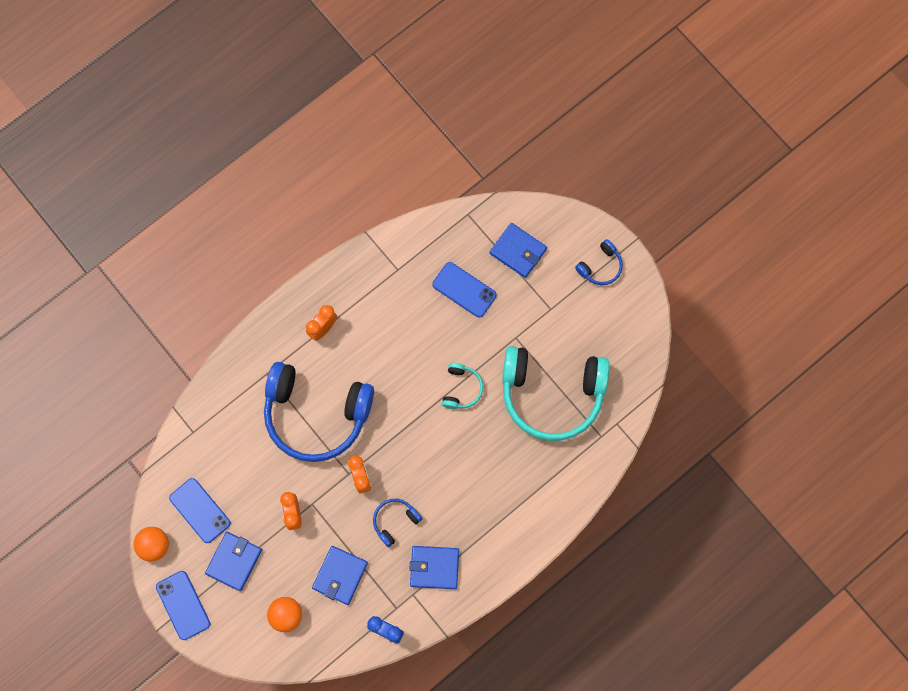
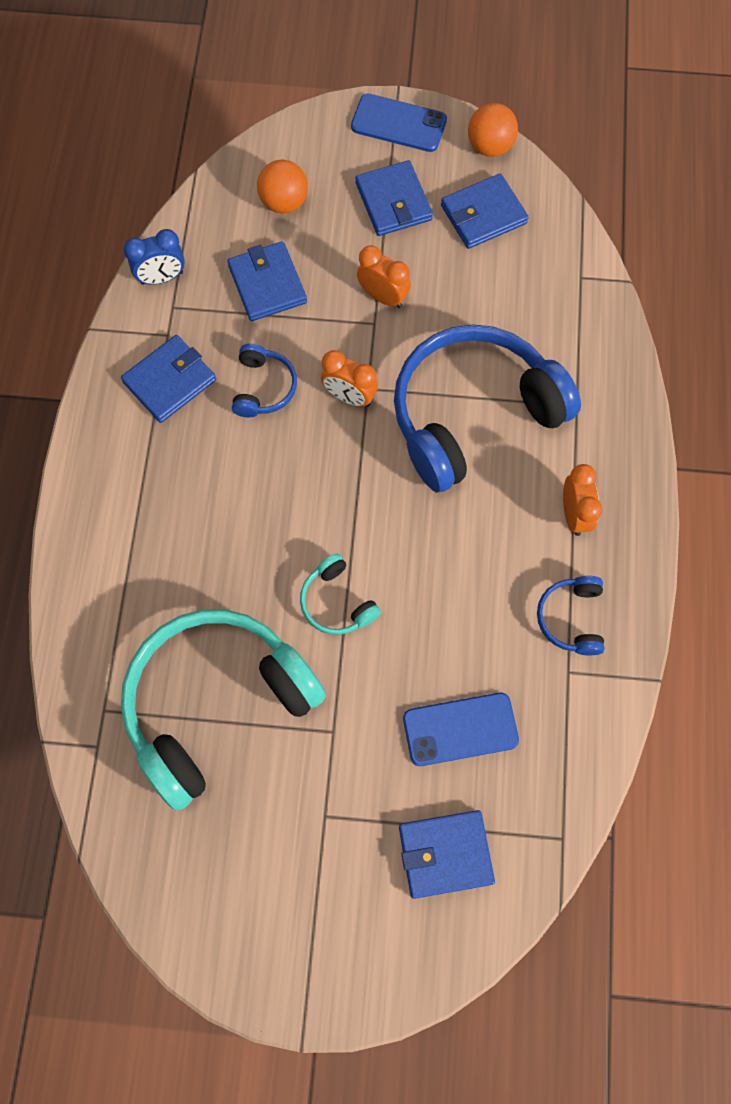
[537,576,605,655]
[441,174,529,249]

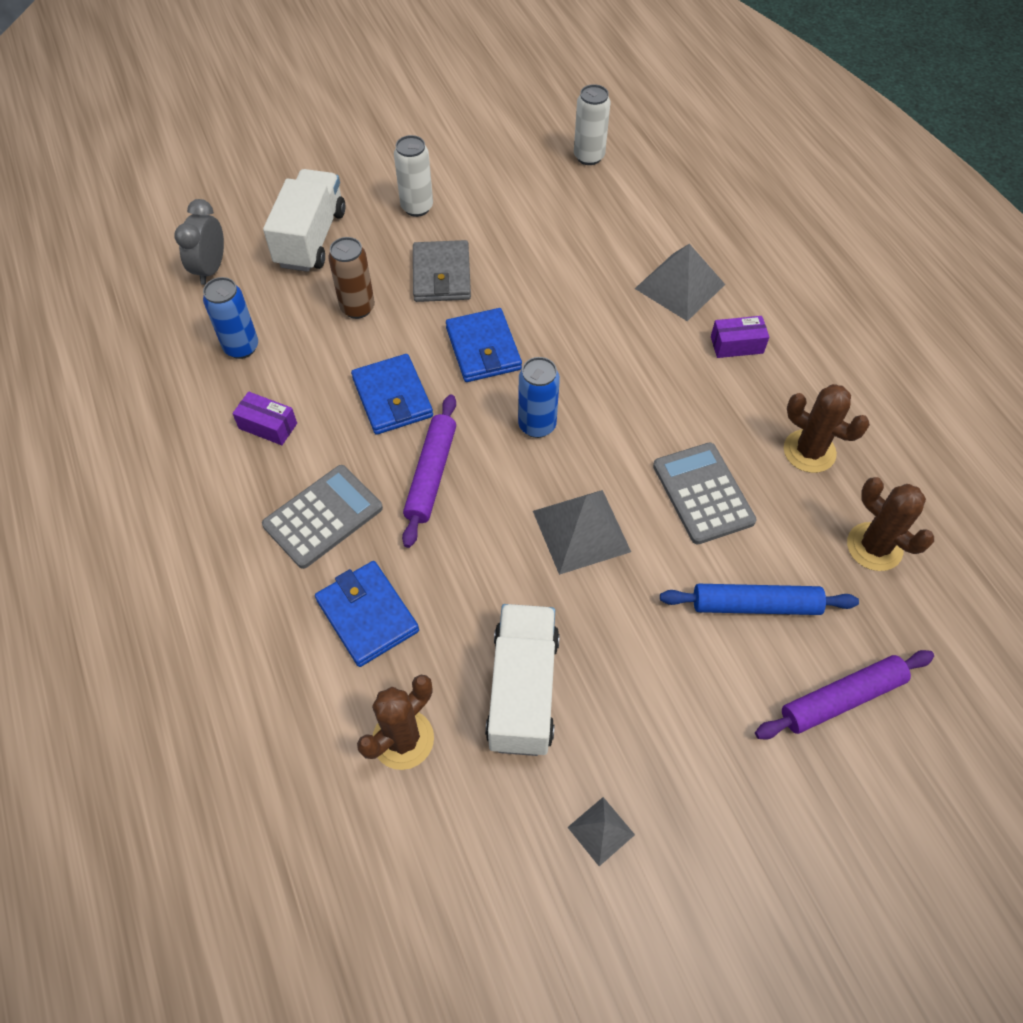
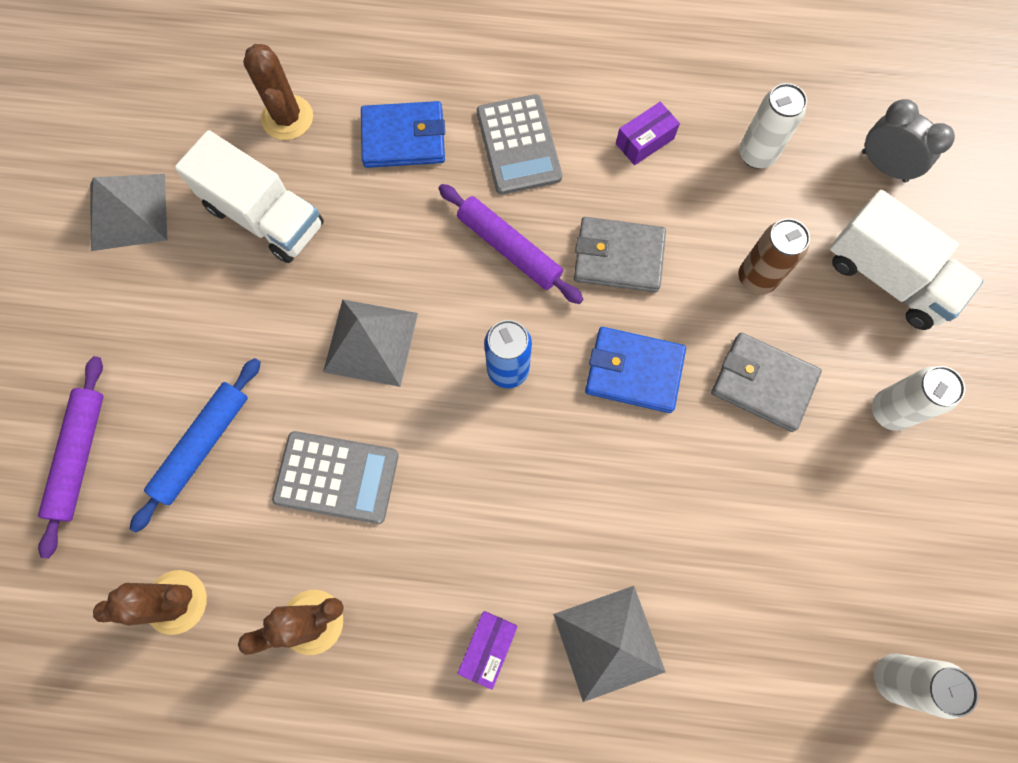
[739,83,807,169]
[574,217,666,292]
[90,174,167,251]

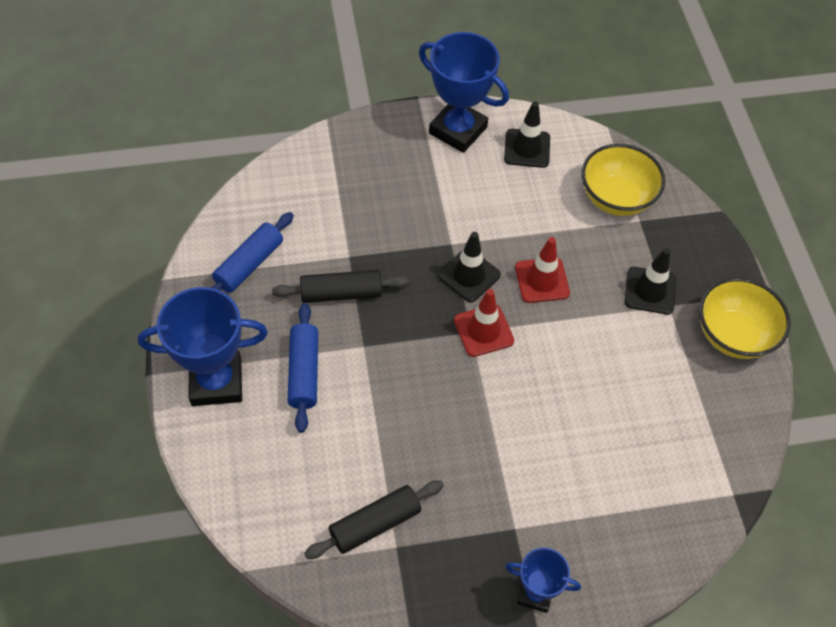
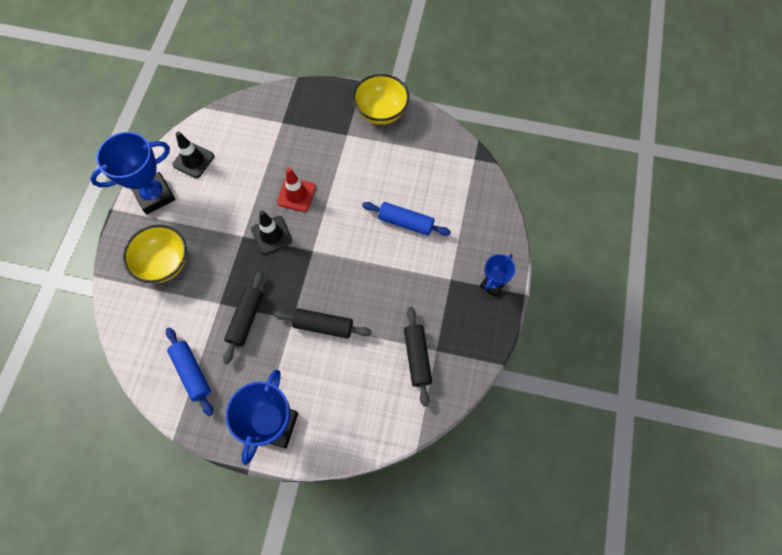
[123,225,187,283]
[624,248,676,314] (first image)
[454,289,514,357] (first image)
[362,202,451,236]
[274,308,372,339]

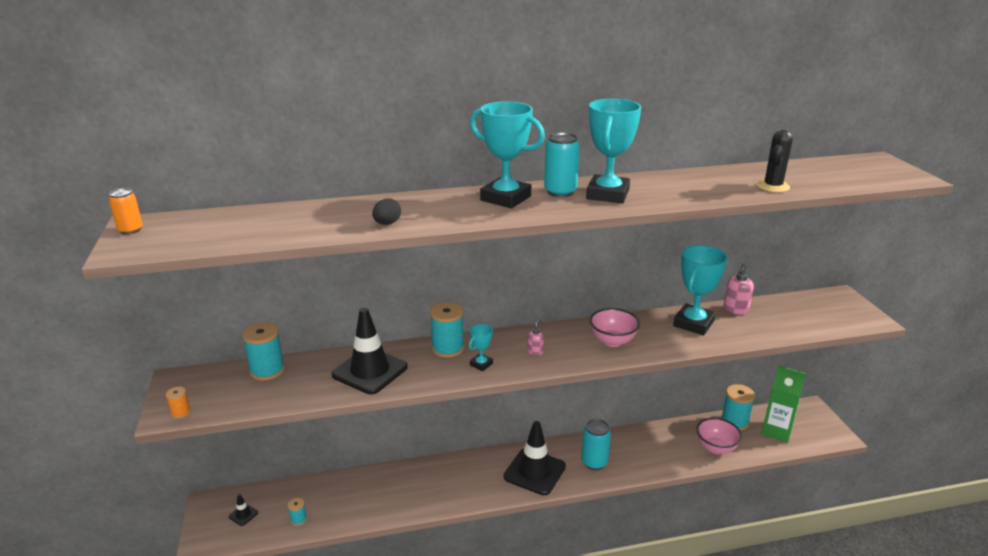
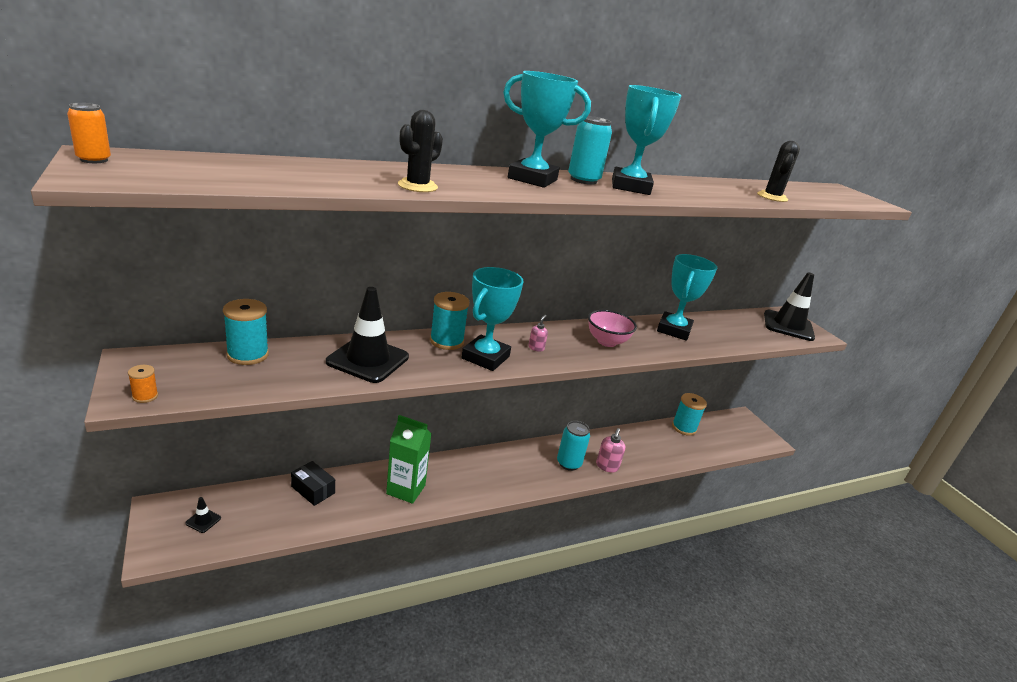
[398,110,443,192]
[596,428,625,473]
[461,267,524,371]
[386,415,432,504]
[696,418,742,454] (first image)
[764,272,815,341]
[288,498,307,526] (first image)
[291,461,335,506]

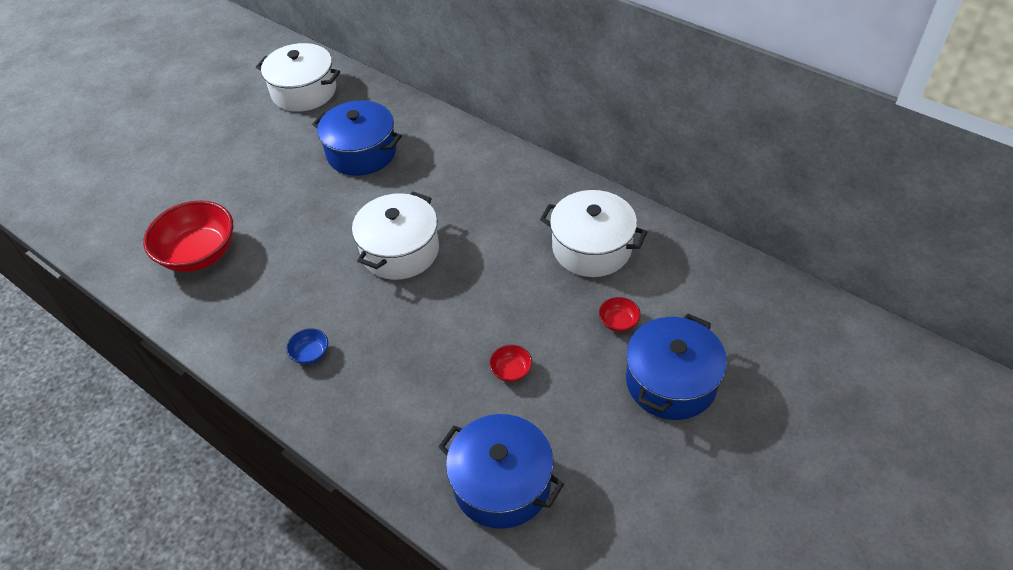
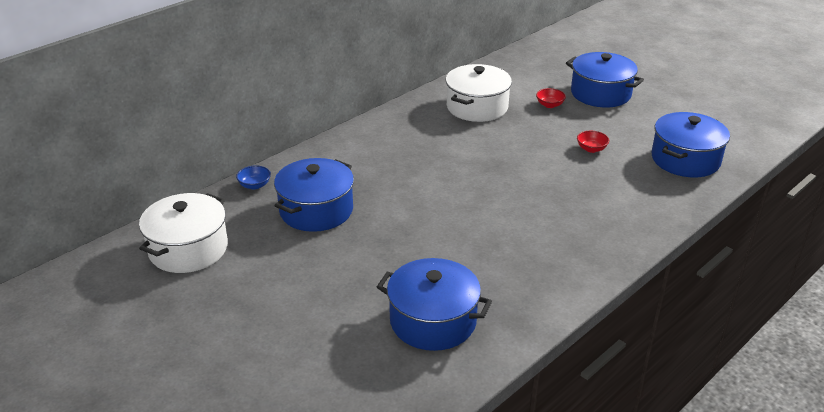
[352,192,439,280] (first image)
[377,258,492,351]
[236,165,271,189]

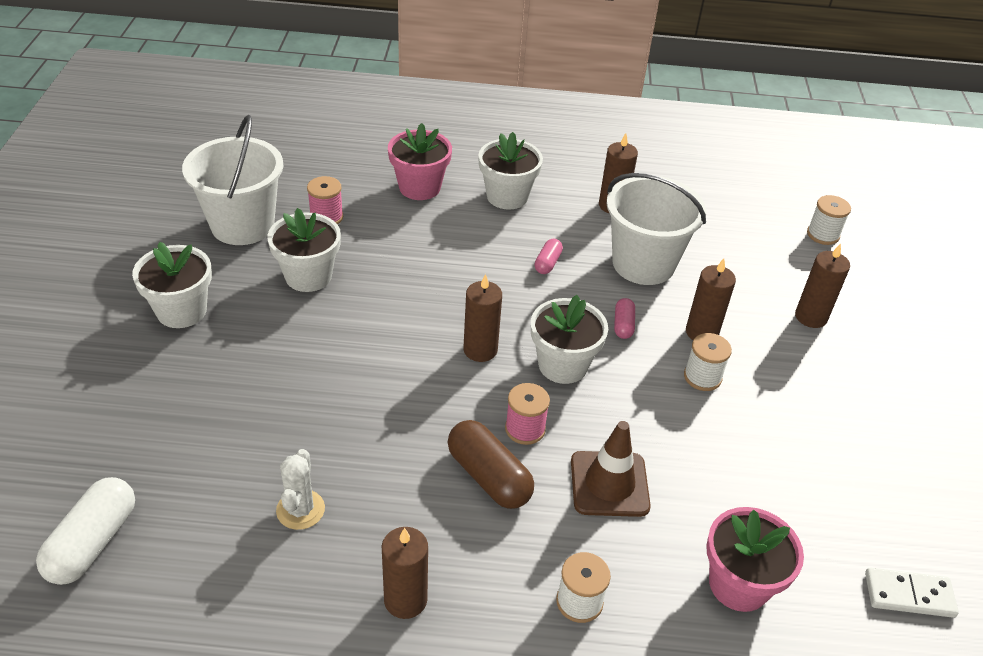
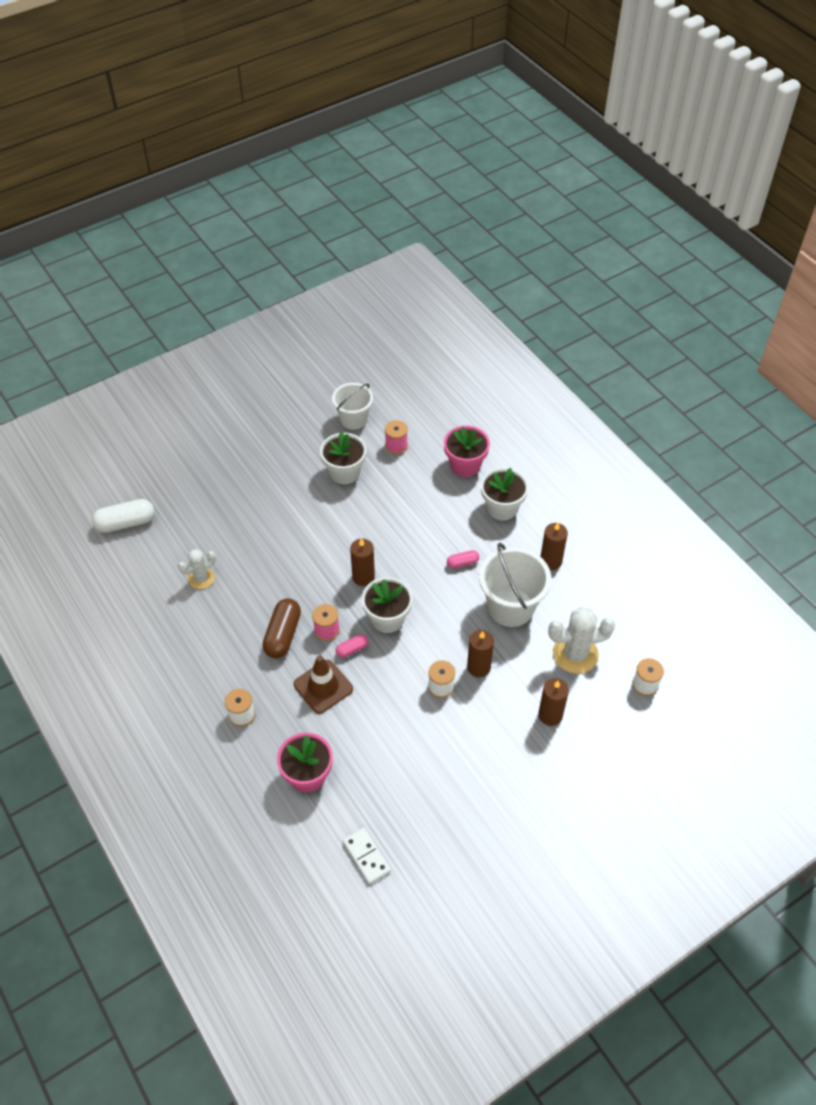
[332,383,373,430]
[132,242,212,328] (first image)
[336,634,368,658]
[382,527,428,619] (first image)
[548,607,615,674]

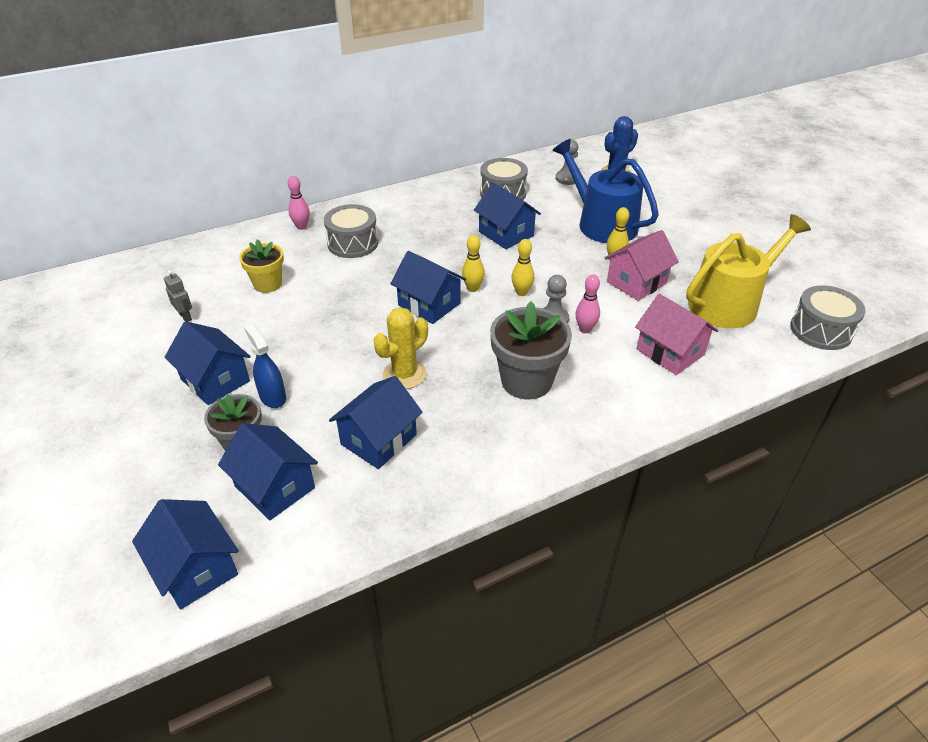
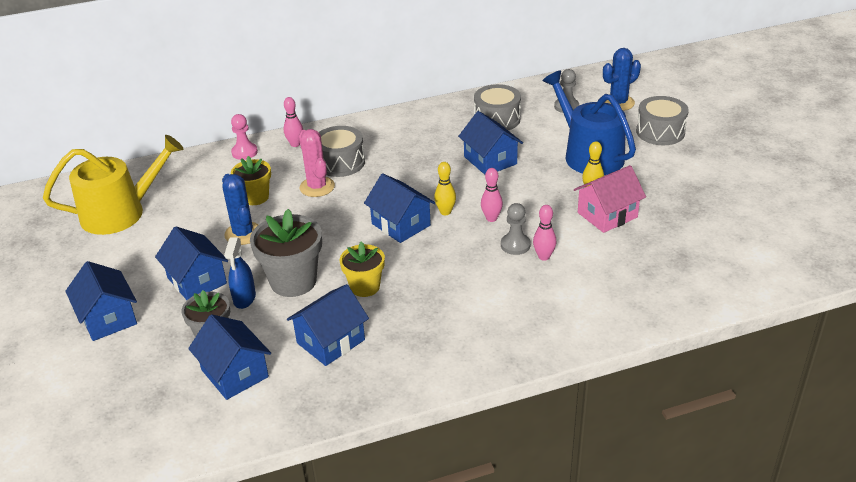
[43,135,183,235]
[481,168,503,222]
[164,270,192,322] (first image)
[636,96,689,145]
[635,294,718,375] (first image)
[250,209,322,297]
[340,241,385,297]
[224,237,256,309]
[65,261,137,341]
[231,114,258,160]
[299,129,335,197]
[222,174,259,245]

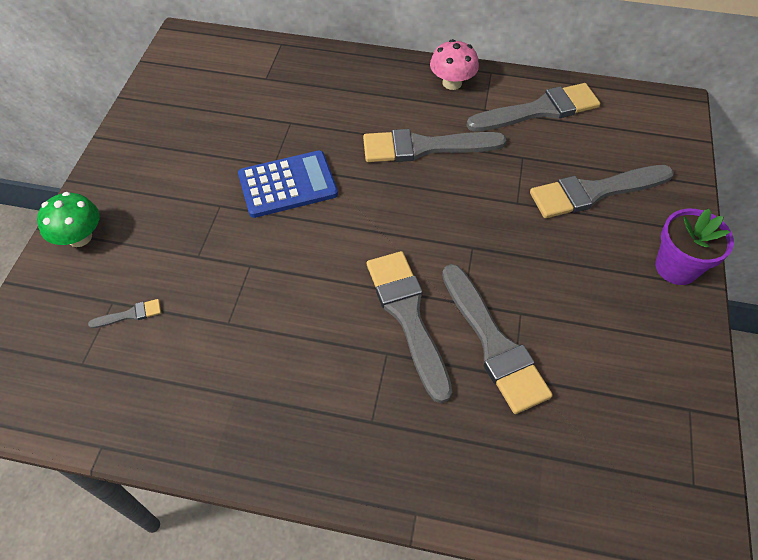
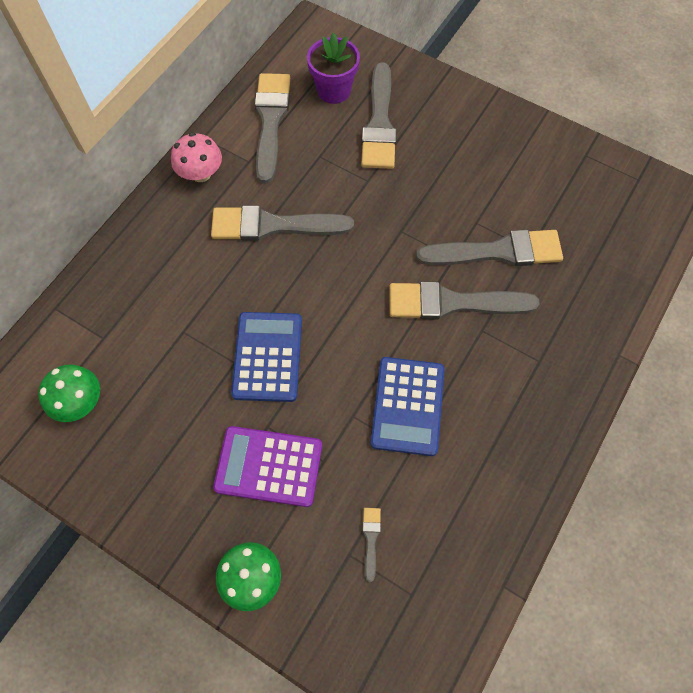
[211,206,354,241]
[307,33,360,104]
[371,357,445,456]
[38,365,100,422]
[213,426,322,507]

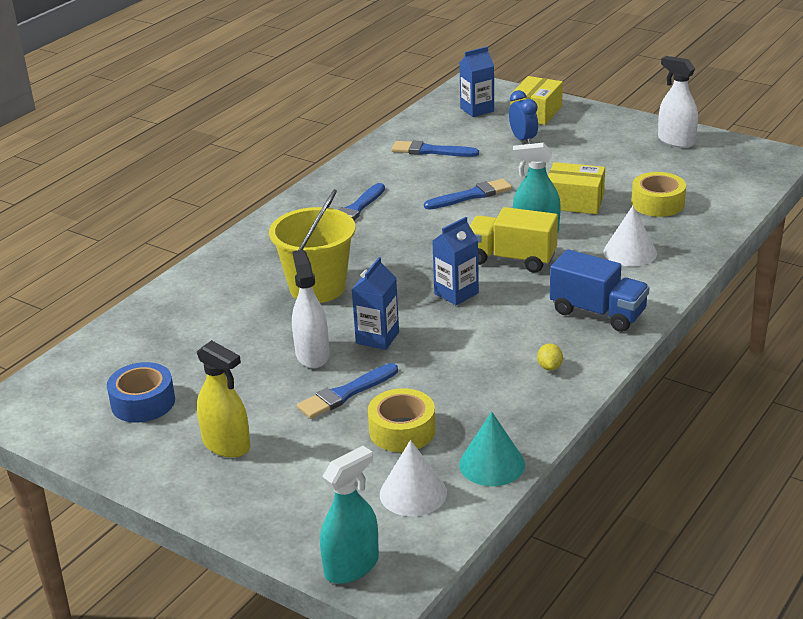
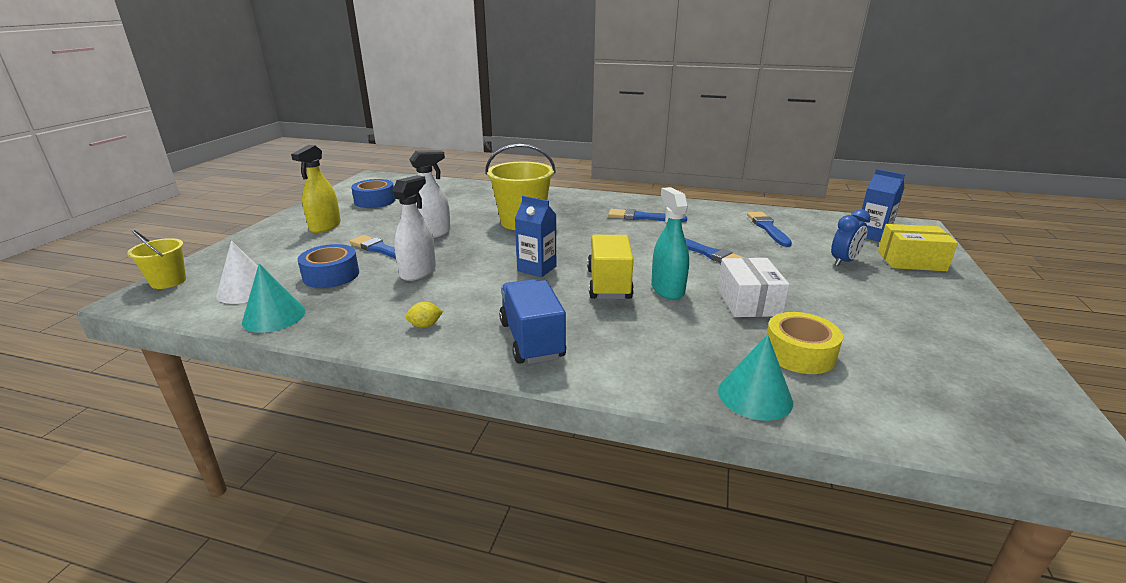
[392,175,436,281]
[717,258,790,317]
[603,206,657,266] (first image)
[499,279,566,364]
[351,257,399,350] (first image)
[298,244,359,288]
[127,230,186,289]
[718,334,793,421]

